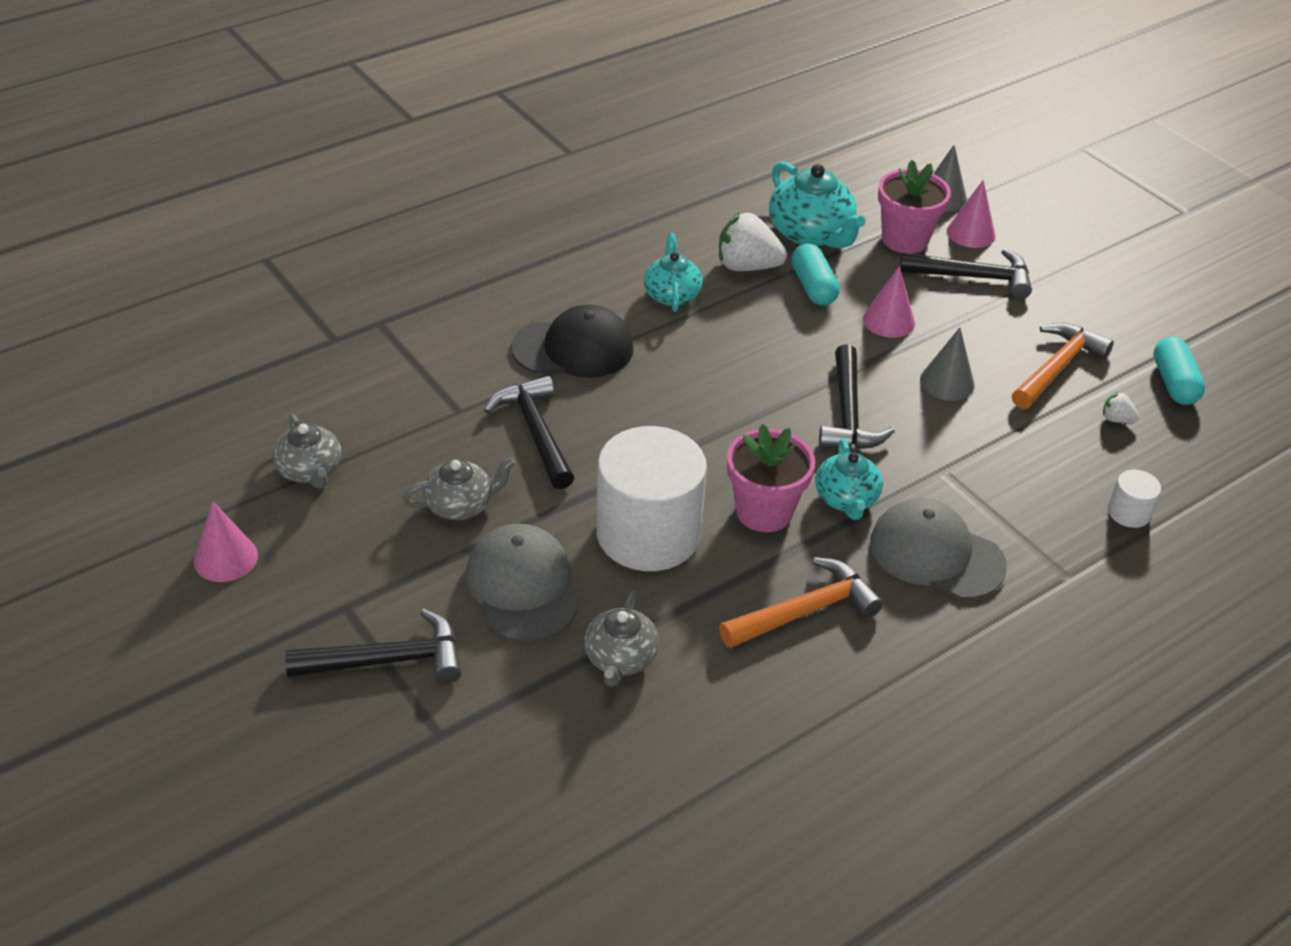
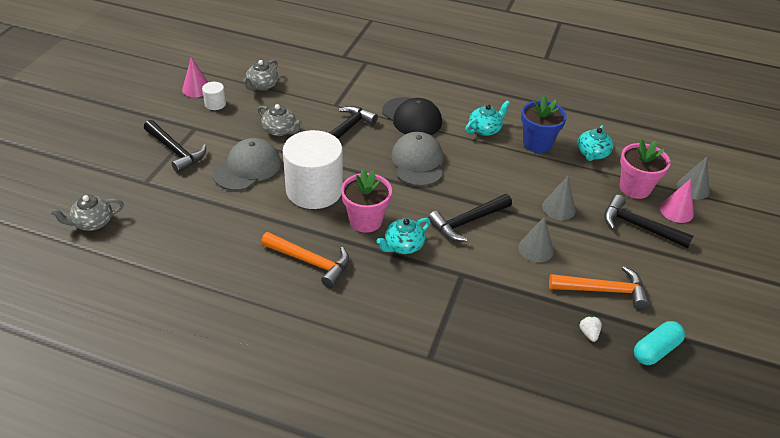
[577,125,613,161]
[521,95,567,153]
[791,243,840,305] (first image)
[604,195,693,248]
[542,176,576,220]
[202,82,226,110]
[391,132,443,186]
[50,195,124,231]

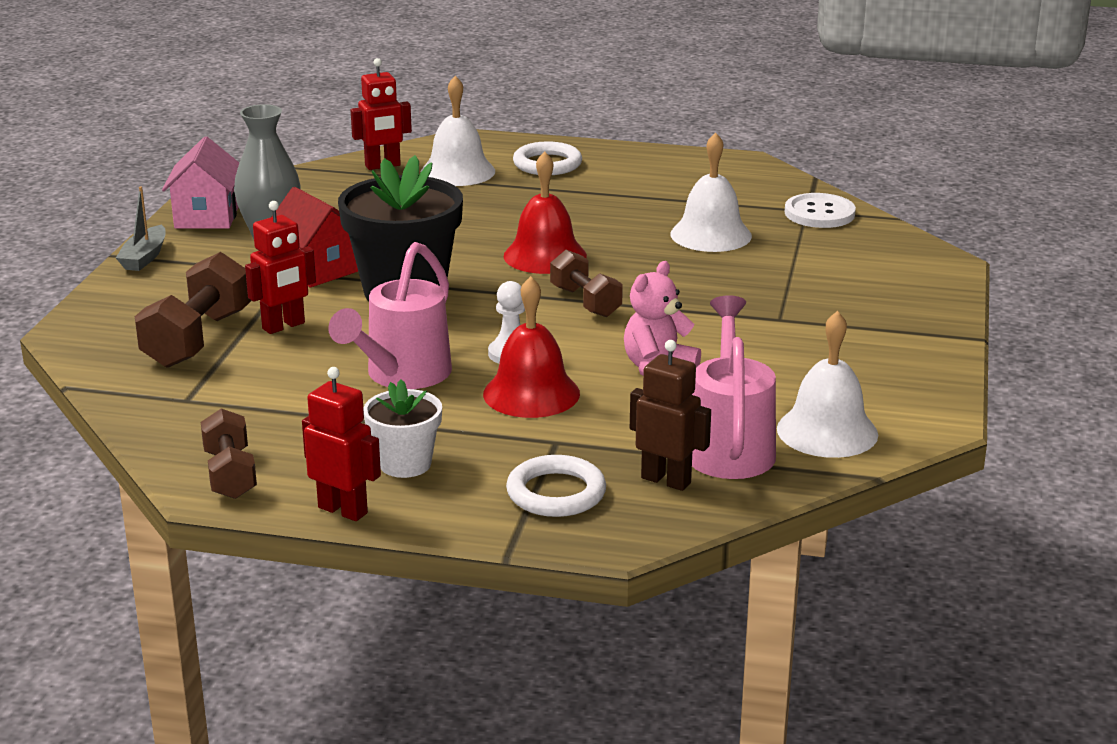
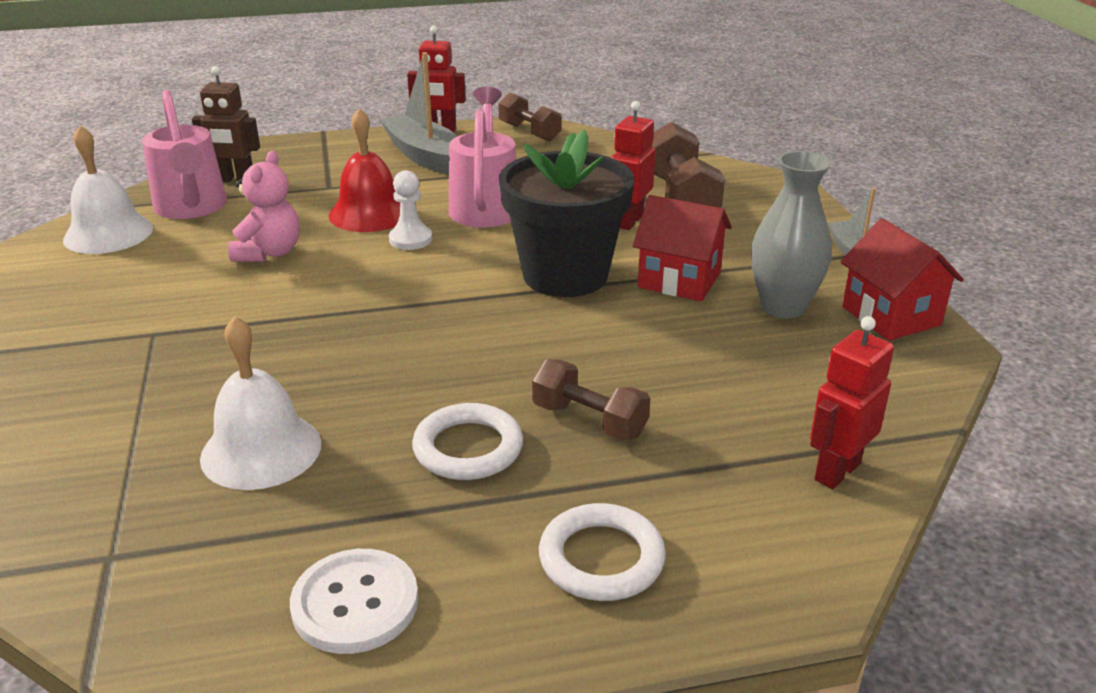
[421,76,495,186] (first image)
[840,218,964,341]
[503,151,587,274] (first image)
[290,549,418,654]
[532,359,650,440]
[380,52,457,175]
[412,403,523,480]

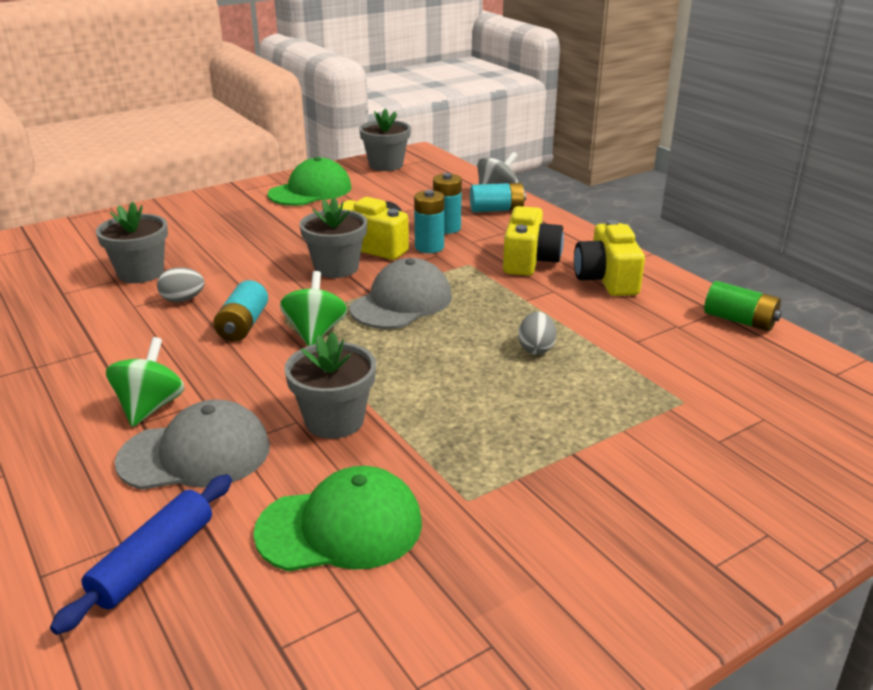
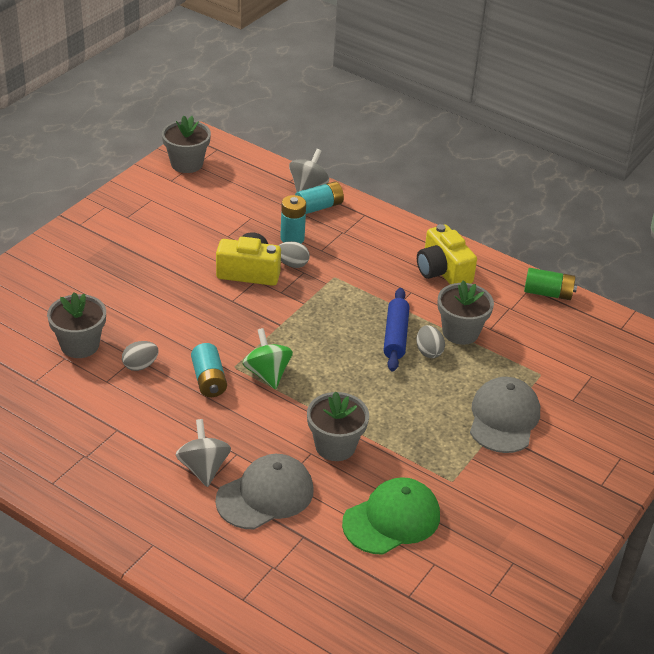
[268,157,351,206] (first image)
[279,241,310,268]
[438,280,494,345]
[503,206,564,276] (first image)
[470,377,540,453]
[176,419,231,487]
[383,288,410,372]

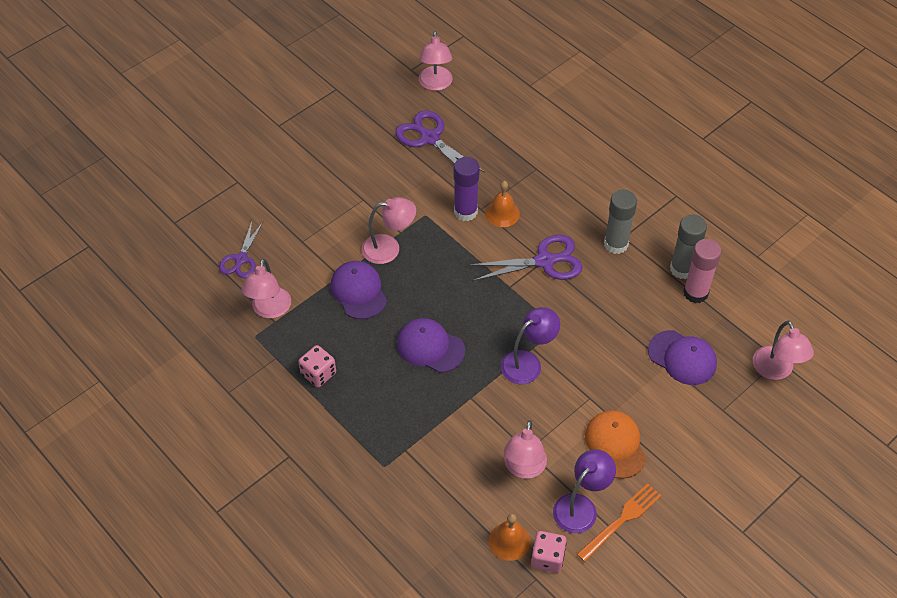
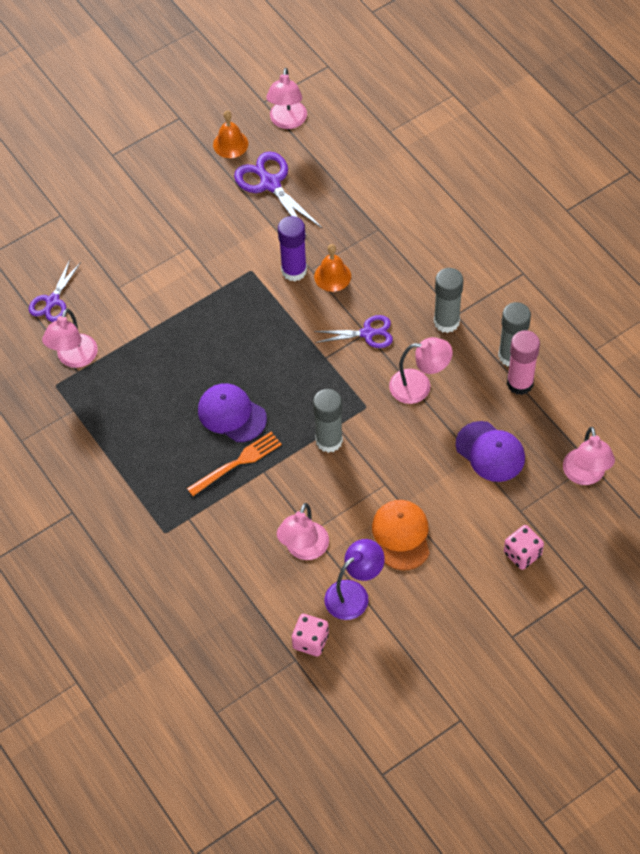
[389,337,453,404]
[314,315,393,348]
[331,261,387,319] (first image)
[313,389,343,453]
[504,525,544,570]
[187,432,282,496]
[213,111,248,158]

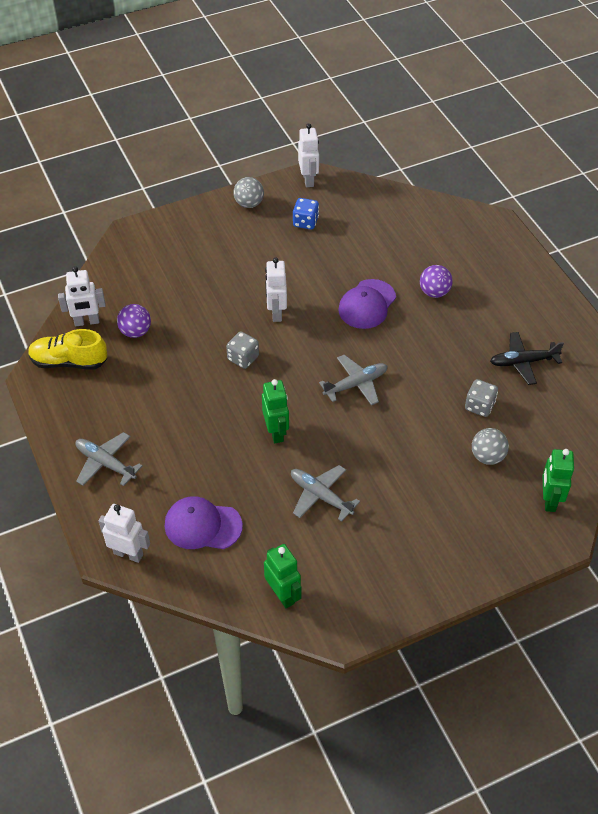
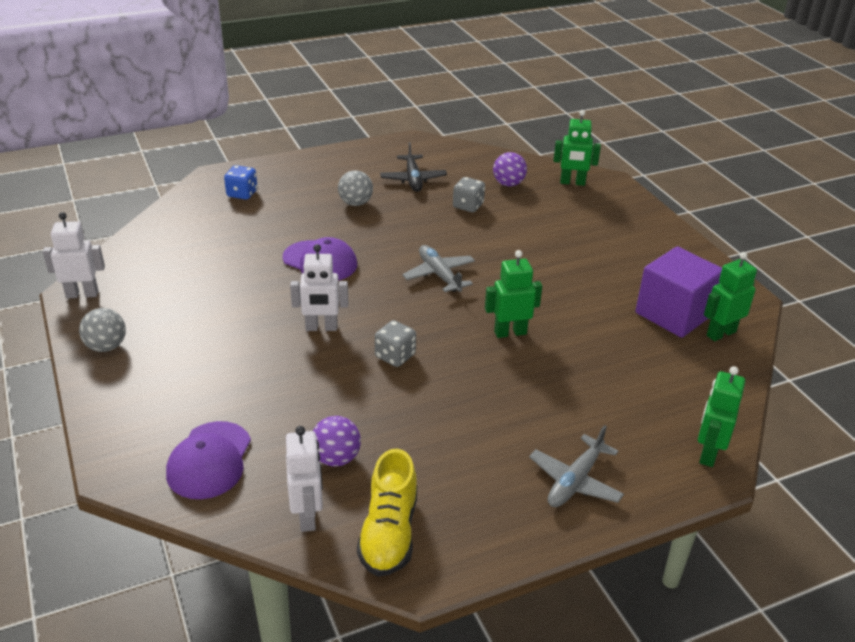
[224,165,257,200]
[493,152,527,186]
[338,170,373,206]
[291,465,360,522] (first image)
[166,421,251,499]
[698,366,745,467]
[635,246,722,338]

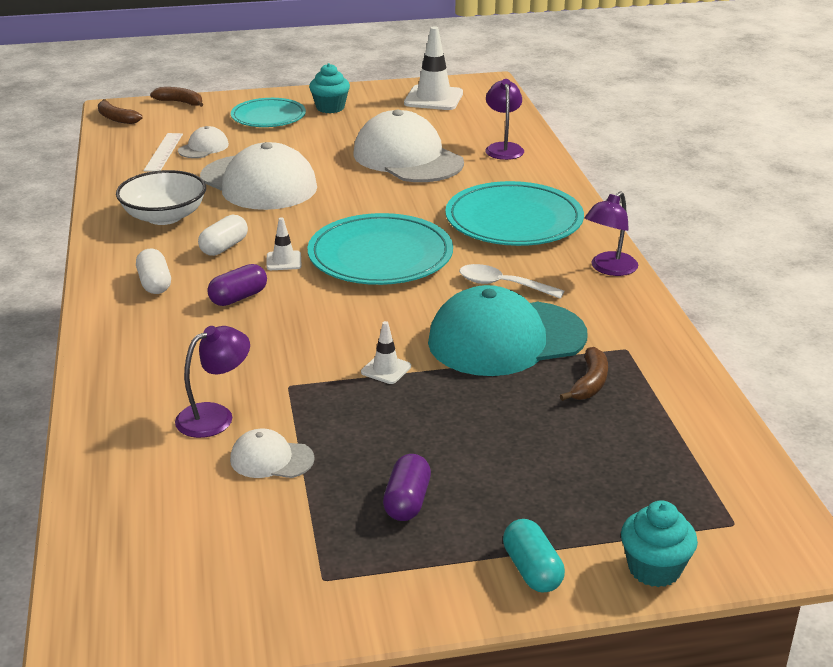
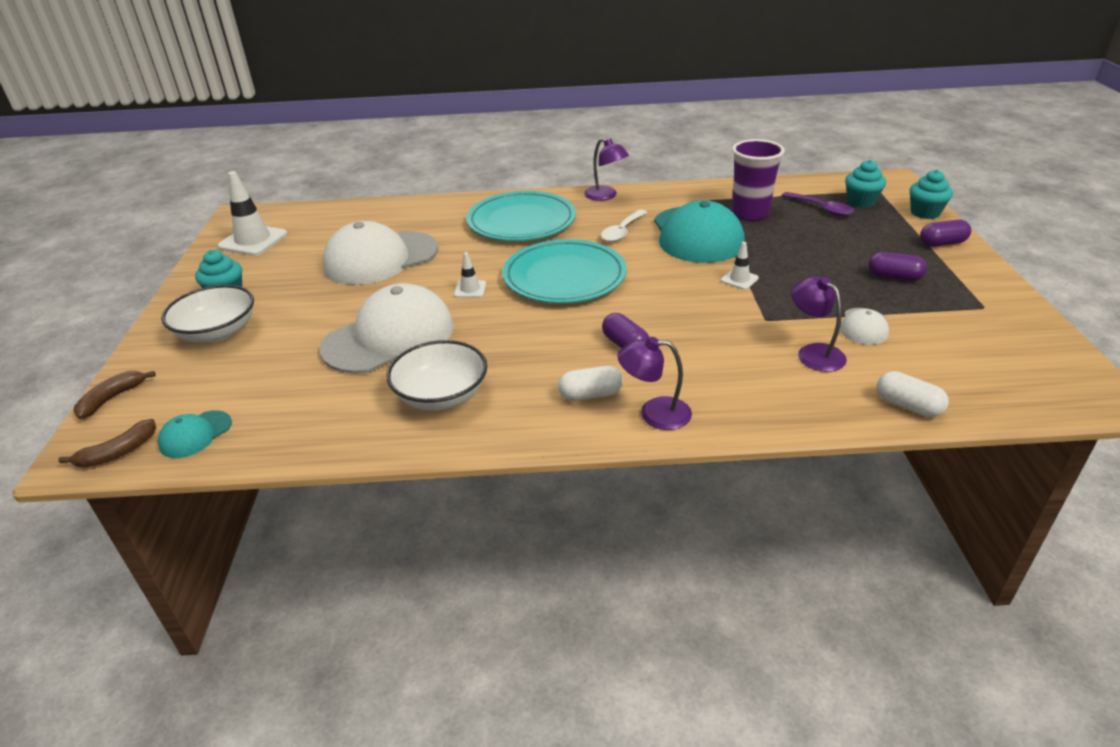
[617,337,692,430]
[161,285,254,343]
[178,126,229,158] (first image)
[144,133,183,172] (first image)
[877,371,949,417]
[454,252,486,298]
[731,139,785,221]
[920,220,971,247]
[845,160,886,208]
[781,192,855,216]
[158,410,232,458]

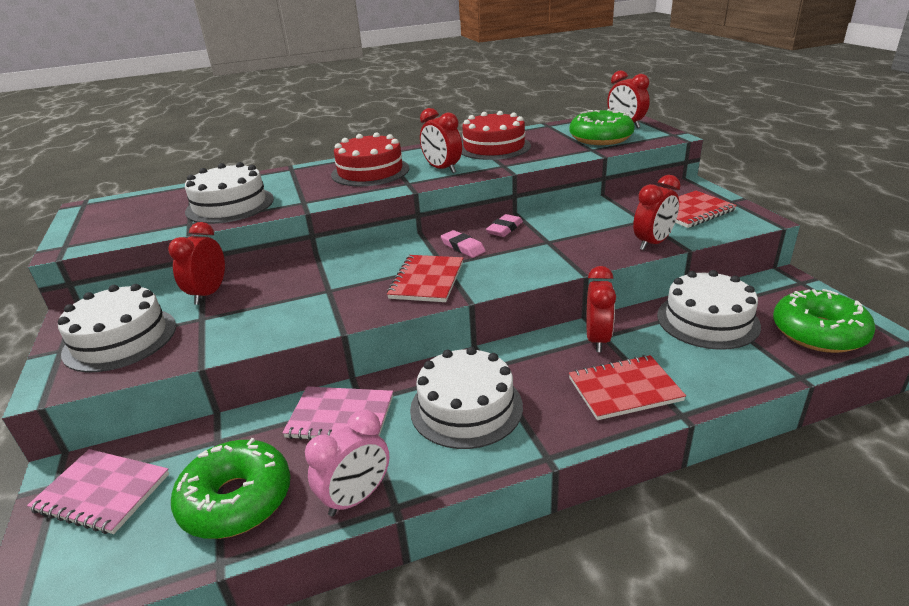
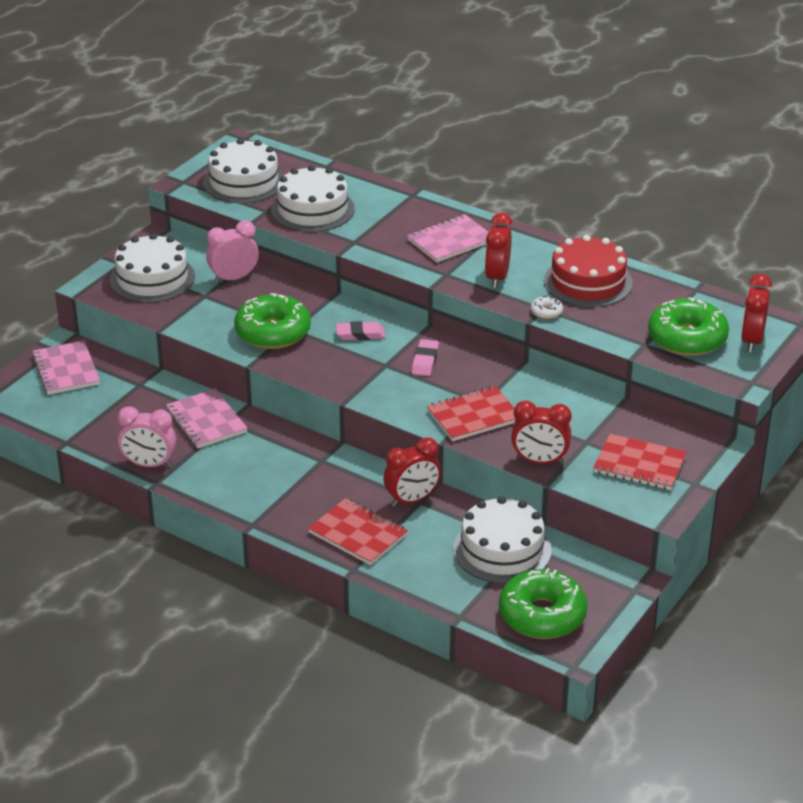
[407,214,489,262]
[336,321,385,340]
[206,220,259,284]
[427,386,516,441]
[203,139,284,203]
[234,293,311,349]
[531,296,563,319]

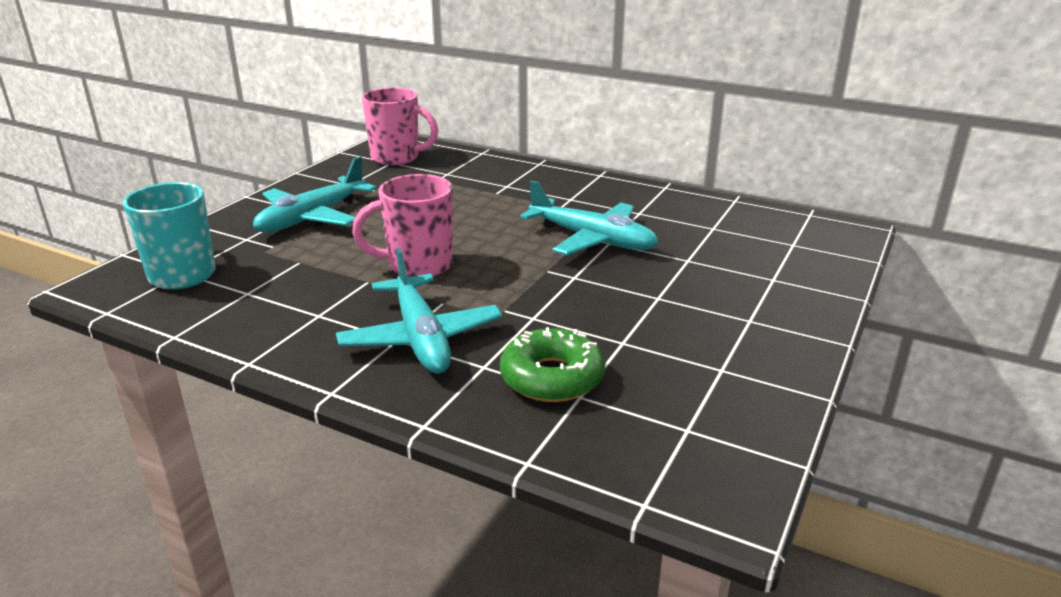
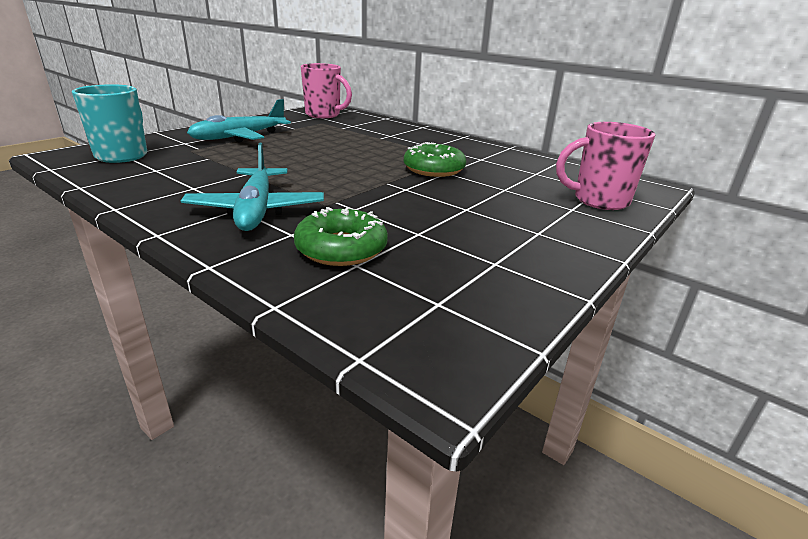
[556,122,655,210]
[404,142,466,177]

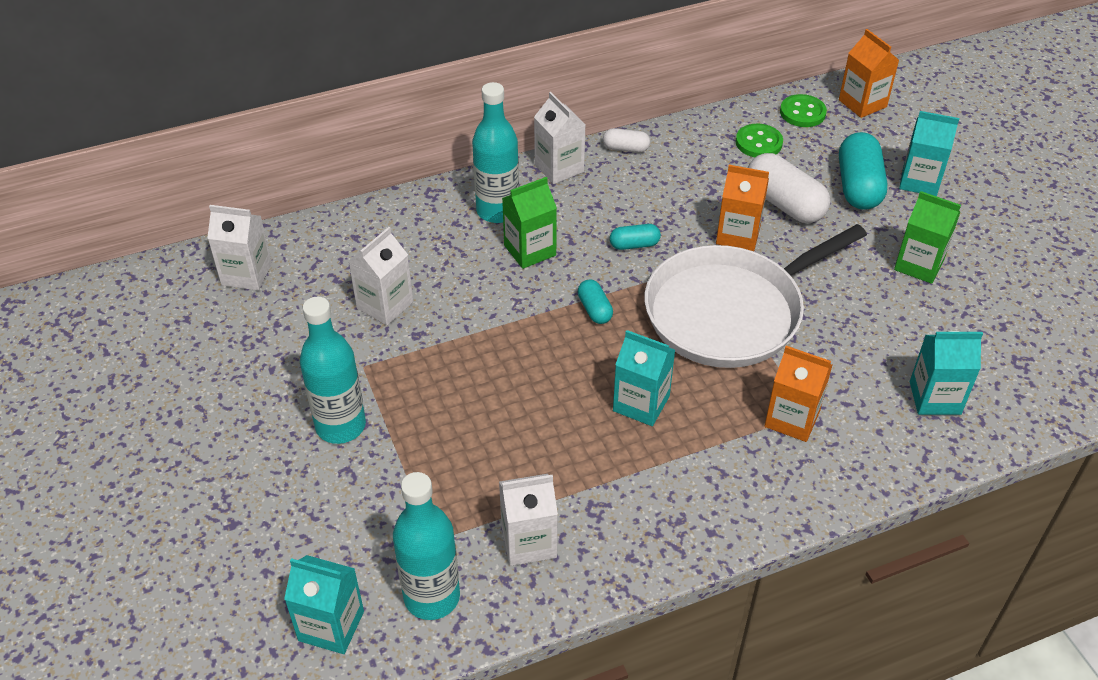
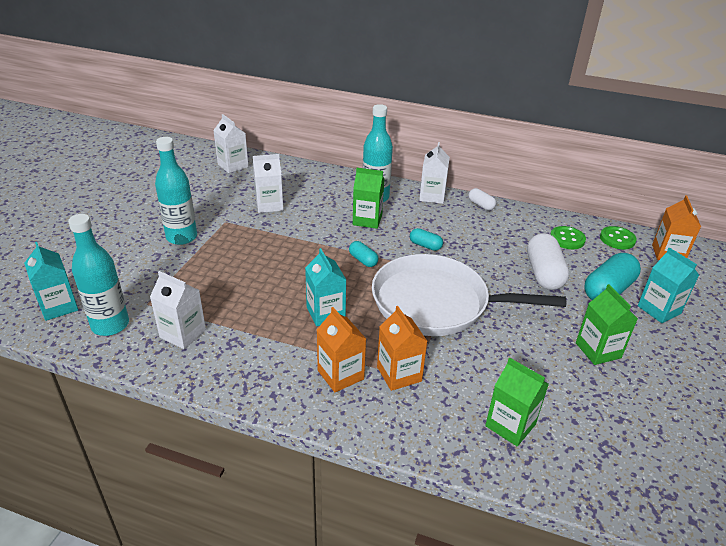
[317,307,366,392]
[349,241,378,267]
[485,358,549,446]

